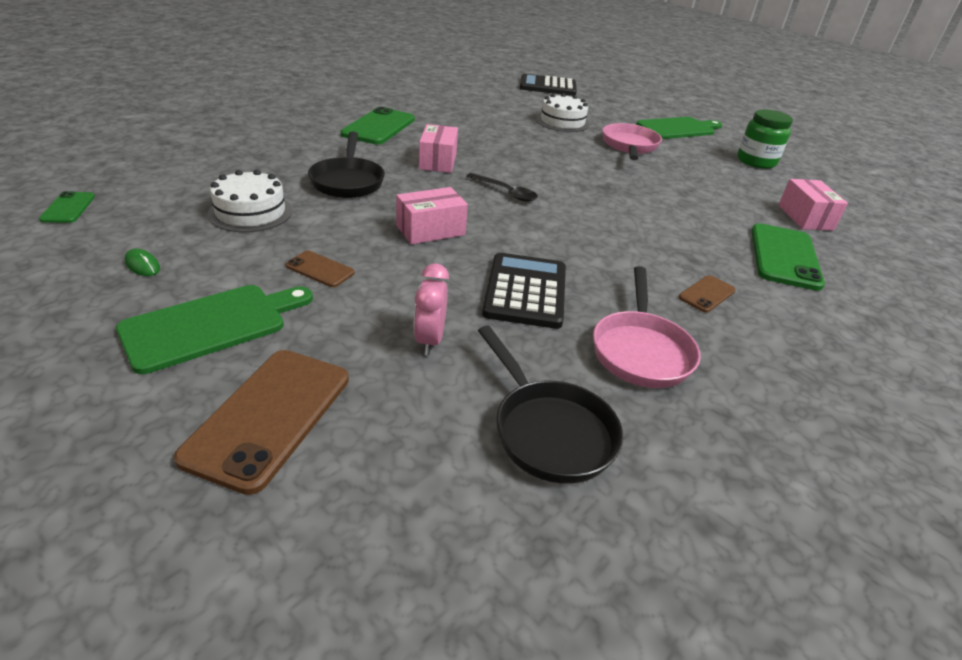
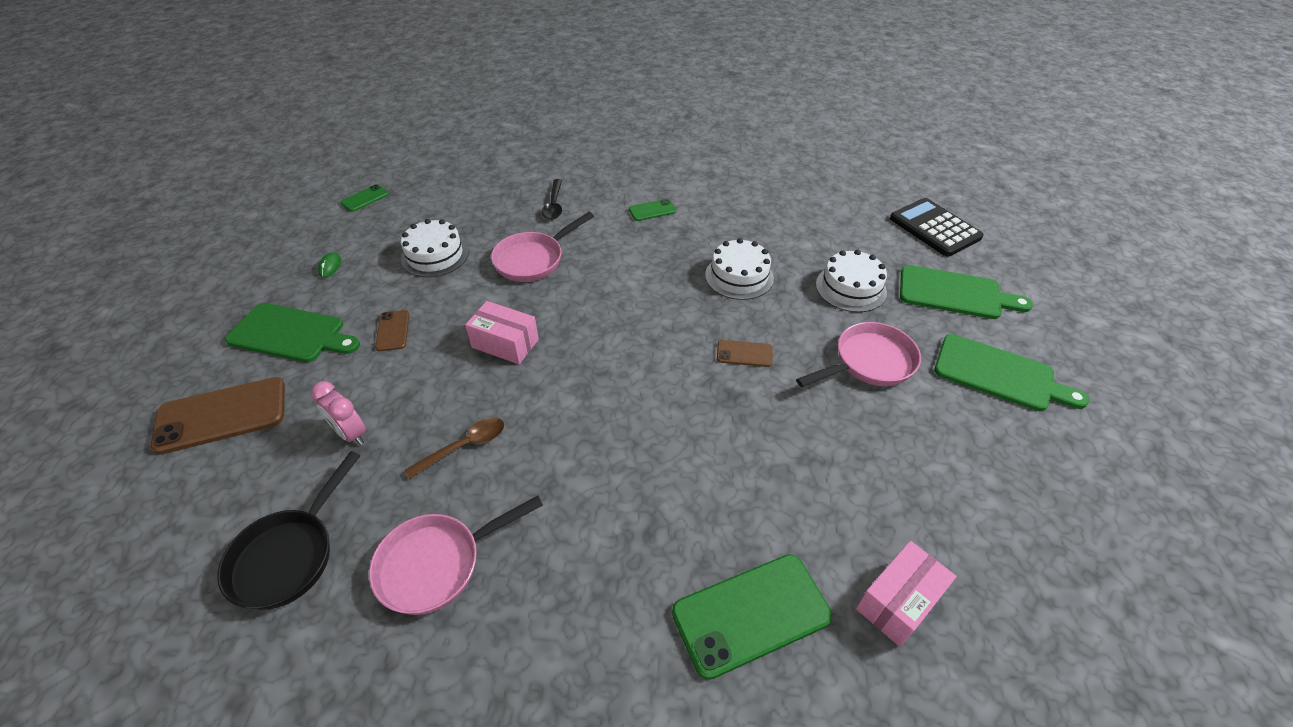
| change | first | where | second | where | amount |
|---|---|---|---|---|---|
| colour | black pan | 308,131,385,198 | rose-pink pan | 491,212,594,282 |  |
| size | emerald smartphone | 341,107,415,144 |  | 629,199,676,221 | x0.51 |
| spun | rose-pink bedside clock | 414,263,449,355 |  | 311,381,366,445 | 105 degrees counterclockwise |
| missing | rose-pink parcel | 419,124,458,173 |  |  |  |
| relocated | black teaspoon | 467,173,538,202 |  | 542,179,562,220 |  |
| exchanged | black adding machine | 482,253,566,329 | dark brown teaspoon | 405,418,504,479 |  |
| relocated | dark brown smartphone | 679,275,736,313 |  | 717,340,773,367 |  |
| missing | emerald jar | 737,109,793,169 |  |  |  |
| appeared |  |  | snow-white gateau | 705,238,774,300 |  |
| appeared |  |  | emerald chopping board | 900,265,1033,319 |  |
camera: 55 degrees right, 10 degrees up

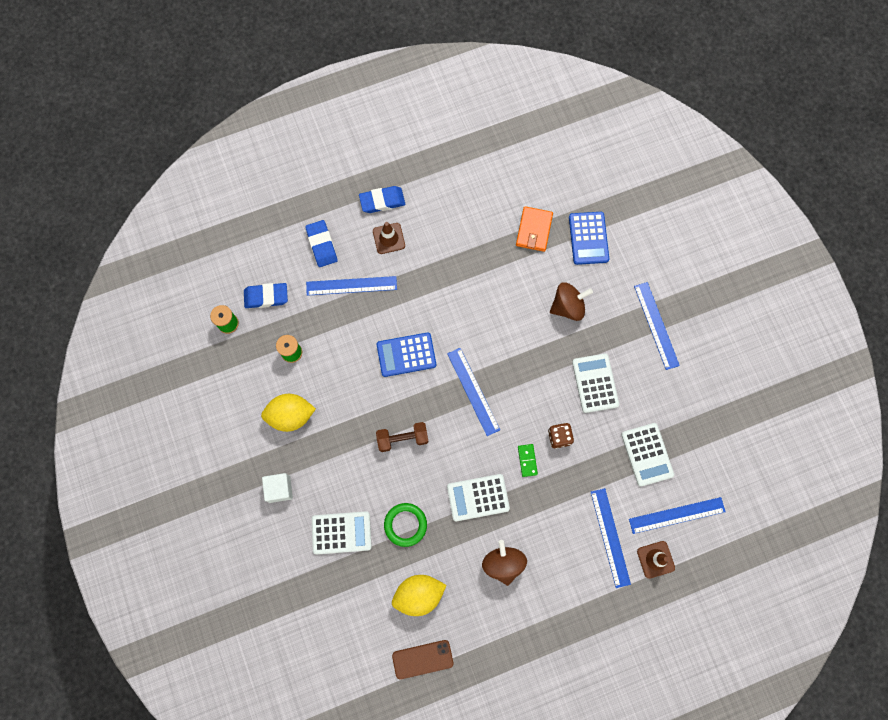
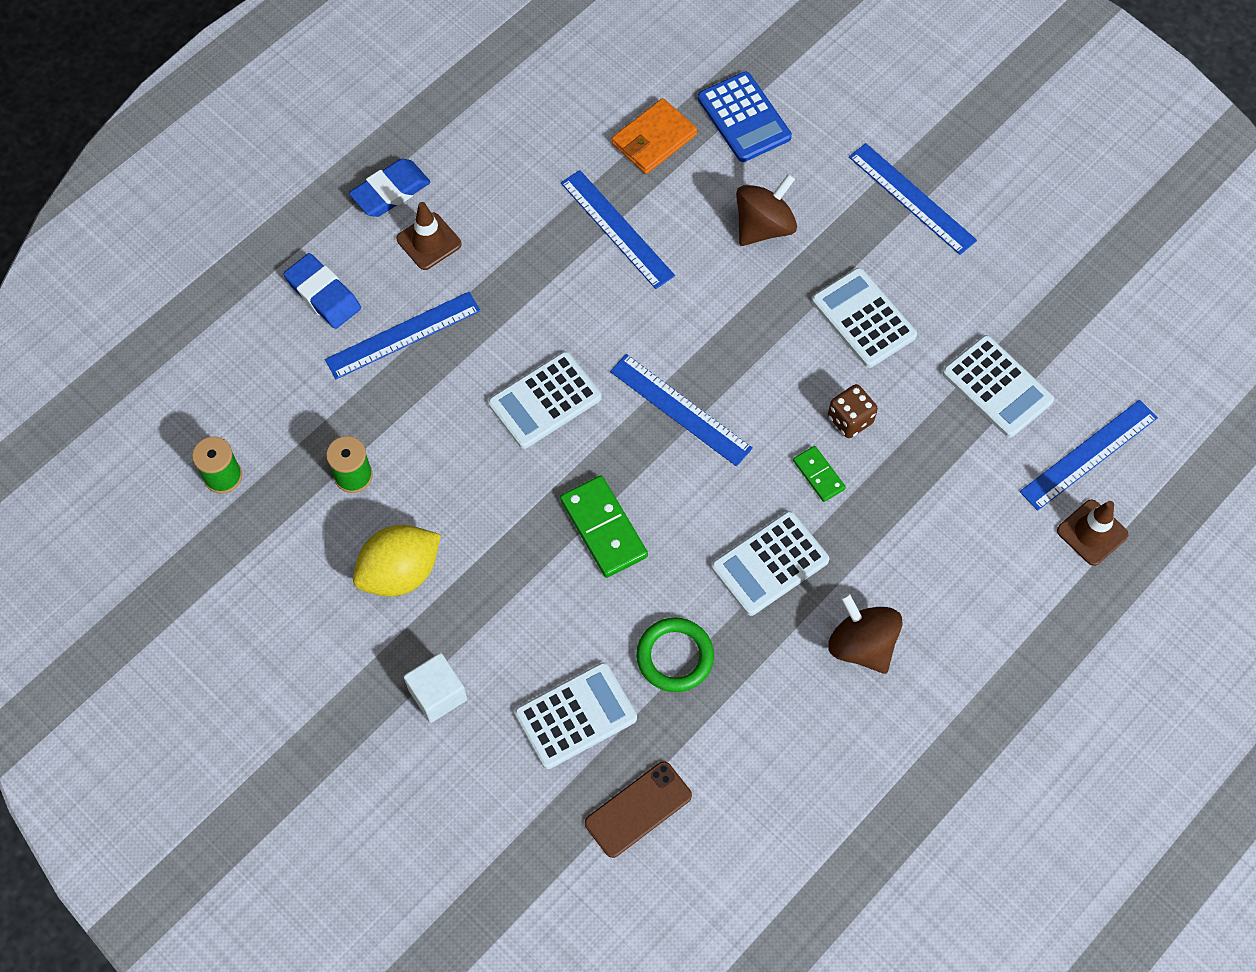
| change | first | where | second | where | amount |
|---|---|---|---|---|---|
| missing | blue gum eraser | 244,283,288,308 |  |  |  |
| exchanged | dark brown free weight | 376,422,428,452 | emerald domino piece | 560,475,648,578 |  |
| colour | blue adding machine | 377,332,436,377 | snow-white adding machine | 488,352,602,449 |  |
| missing | bright yellow toy lemon | 392,575,447,616 |  |  |  |
| relocated | dark brown smartphone | 392,640,453,680 |  | 585,761,692,858 |  |
| spun | bright orange billfold | 516,206,553,252 |  | 612,98,697,174 | 60 degrees clockwise |
| relocated | blue measuring stick | 591,488,631,588 |  | 561,170,675,289 |  |
camera: 25 degrees left, 10 degrees down

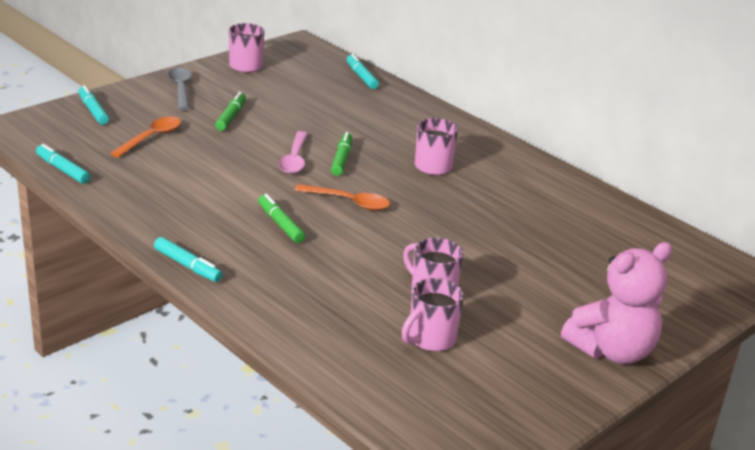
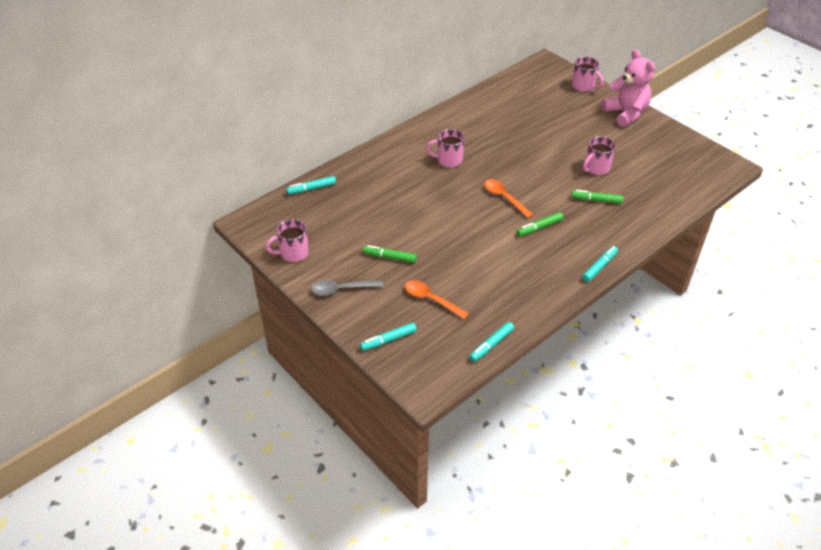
| change | first | where | second | where | amount |
|---|---|---|---|---|---|
| missing | rose-pink teaspoon | 278,131,308,174 |  |  |  |
| spun | bright orange teaspoon | 295,184,390,211 |  | 484,179,533,218 | 60 degrees counterclockwise |
| relocated | emerald marker pen | 331,132,352,176 |  | 571,190,623,204 |  |
| relocated | rose-pink mug | 402,278,464,351 |  | 572,57,603,92 |  |
camera: 85 degrees left, 15 degrees up

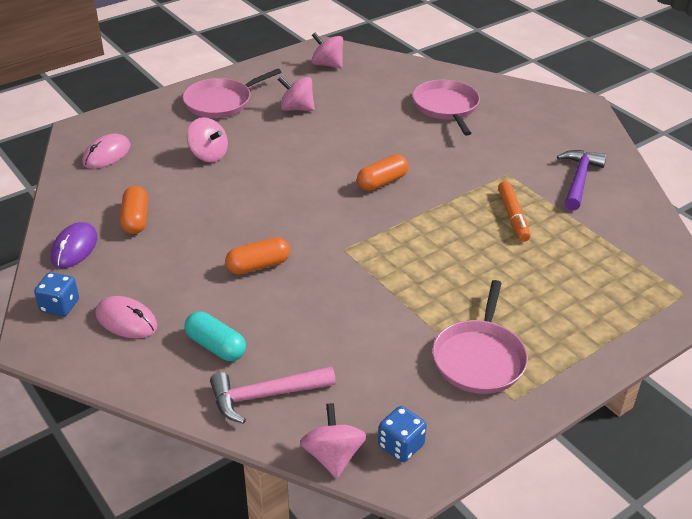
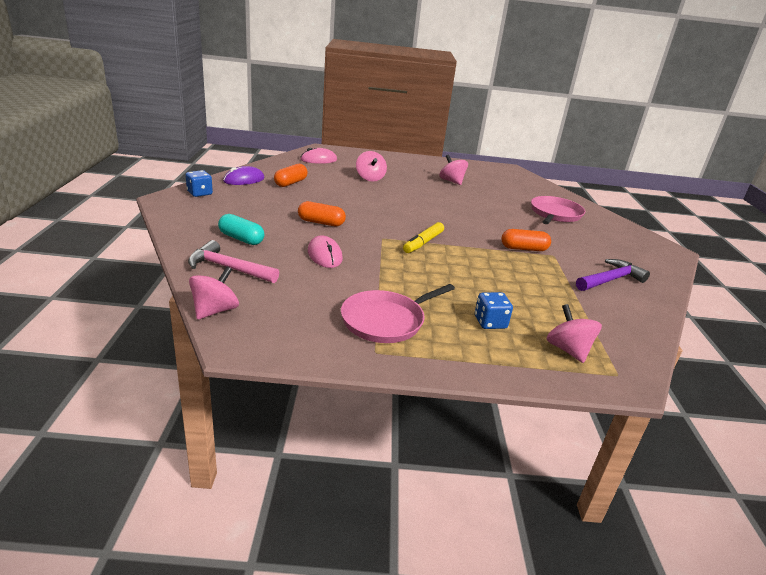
| change | first | where | second | where | amount |
|---|---|---|---|---|---|
| relocated | rose-pink mouse | 96,296,157,339 |  | 308,235,343,268 |  |
| missing | rose-pink pan | 183,68,281,118 |  |  |  |
| spun | teal pill shape | 185,311,246,361 |  | 218,214,264,245 | 45 degrees counterclockwise |
| relocated | rose-pink spinning top | 312,33,343,68 |  | 547,304,602,363 |  |
| relocated | bright orange pill shape | 357,154,408,191 |  | 501,229,551,251 |  |
| relocated | blue game die | 378,406,427,462 |  | 475,292,513,329 |  |
| missing | bright orange marker pen | 498,181,530,242 |  |  |  |
| appeared |  |  | bright yellow marker pen | 403,222,444,253 |  |
camera: 35 degrees right, 10 degrees down

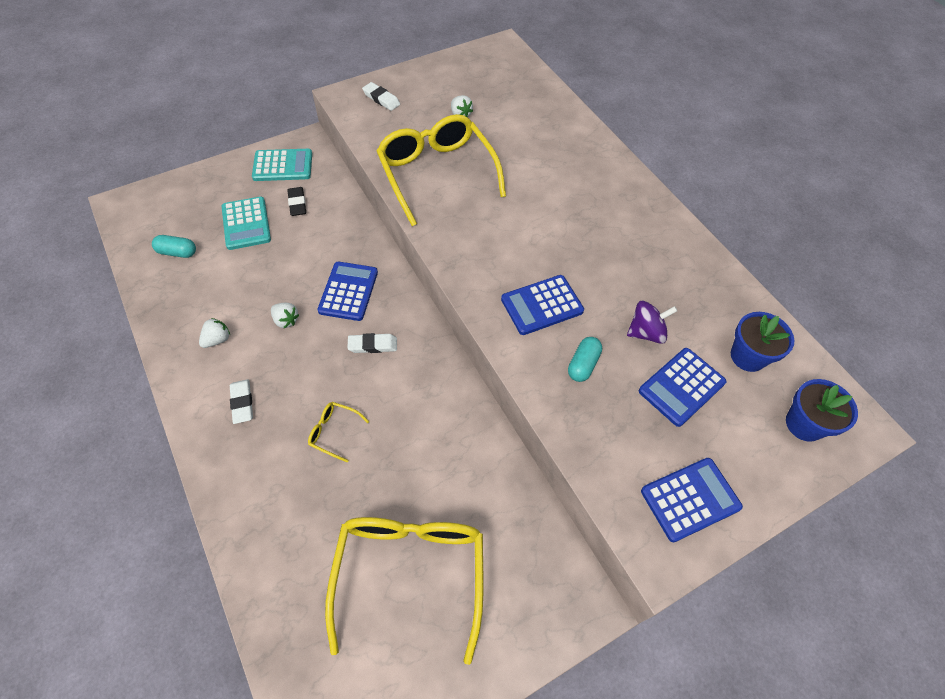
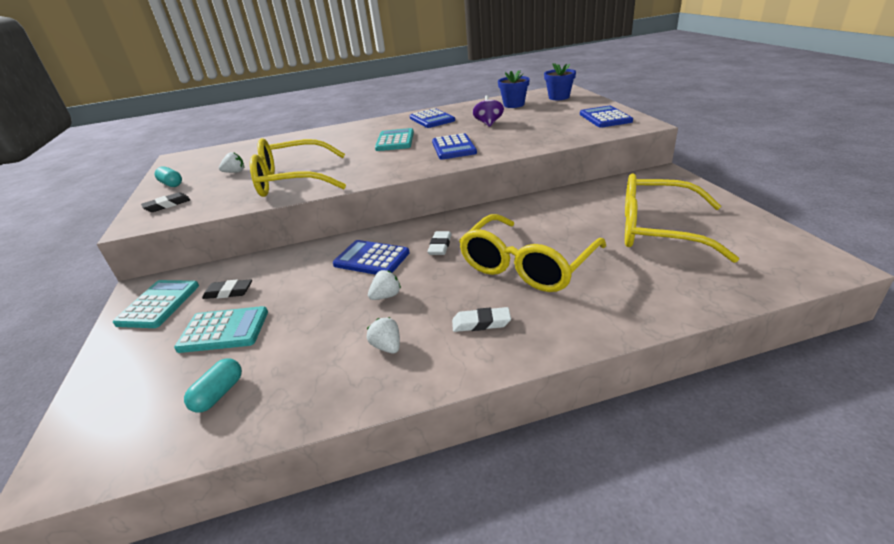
| change | first | where | second | where | amount |
|---|---|---|---|---|---|
| size | bright yellow spectacles | 308,402,369,462 |  | 459,214,606,292 | x2.49 |
| colour | snow-white gum eraser | 362,82,400,111 | black gum eraser | 141,192,190,212 |  |
| relocated | teal pill shape | 568,337,602,382 |  | 155,166,182,187 |  |
| relocated | blue adding machine | 639,348,726,427 |  | 410,108,455,128 |  |
| appeared |  |  | teal adding machine | 375,128,414,151 |  |
camera: 70 degrees left, 25 degrees down

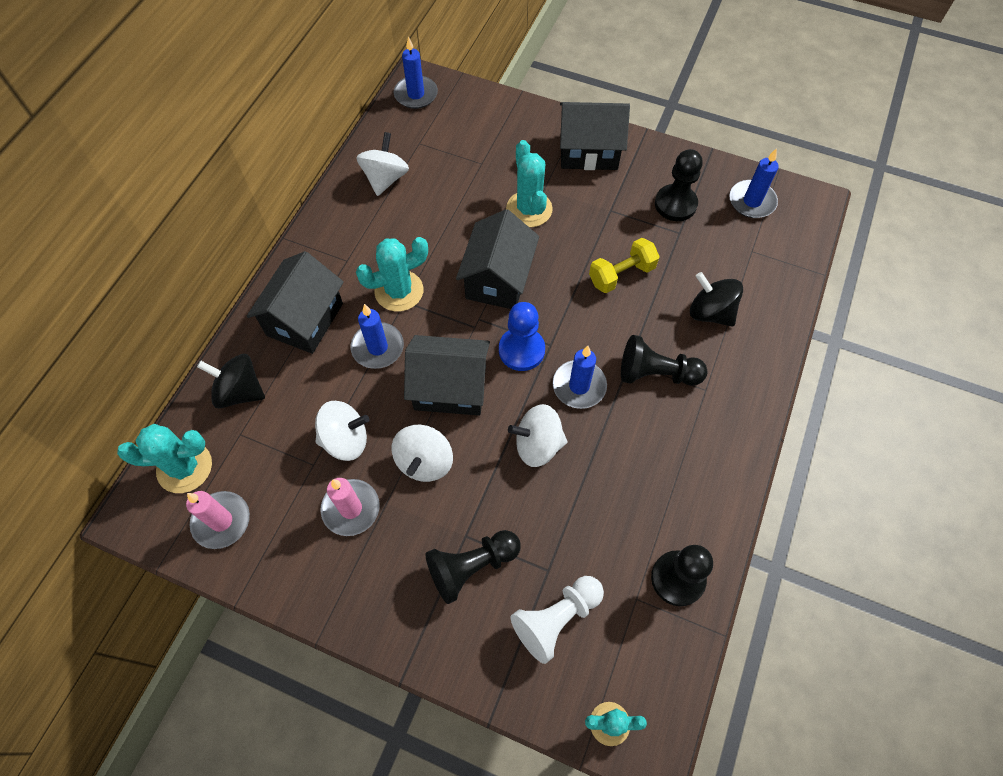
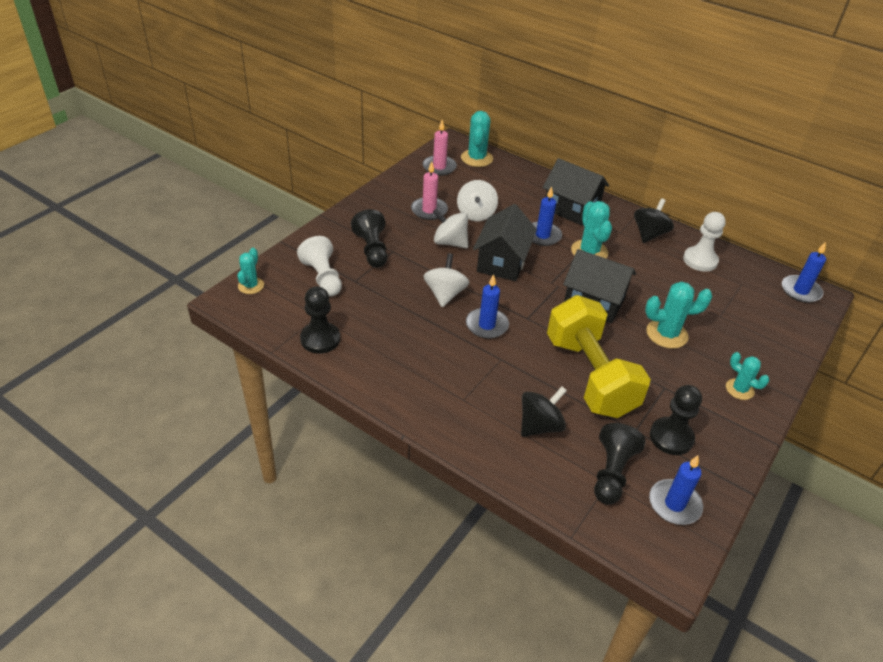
| change | first | where | second | where | amount |
|---|---|---|---|---|---|
| relocated | black spinning top | 197,354,265,409 |  | 634,198,674,243 |  |
| exchanged | snow-white spinning top | 356,132,409,196 | snow-white game pawn | 683,212,726,272 |  |
| missing | blue game pawn | 499,302,545,371 |  |  |  |
| exchanged | black cottage | 560,102,630,170 | teal prickly plant | 726,352,769,400 |  |
| size | bright yellow free weight | 589,238,660,293 |  | 547,295,651,418 | x2.02 |
| relocated | black game pawn | 621,335,707,386 |  | 594,423,646,504 |  |
camera: 100 degrees right, 20 degrees down

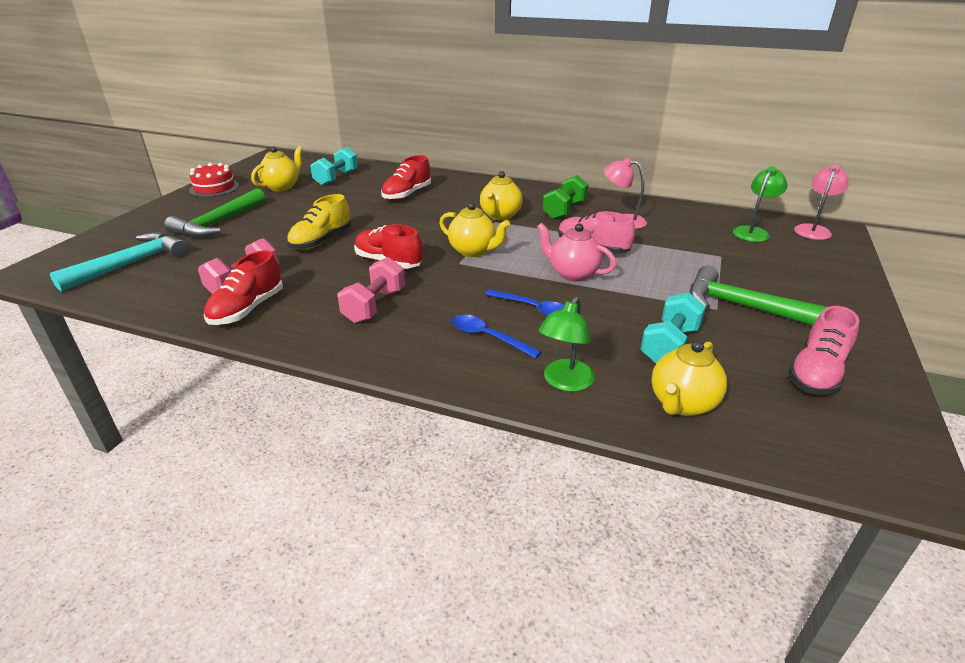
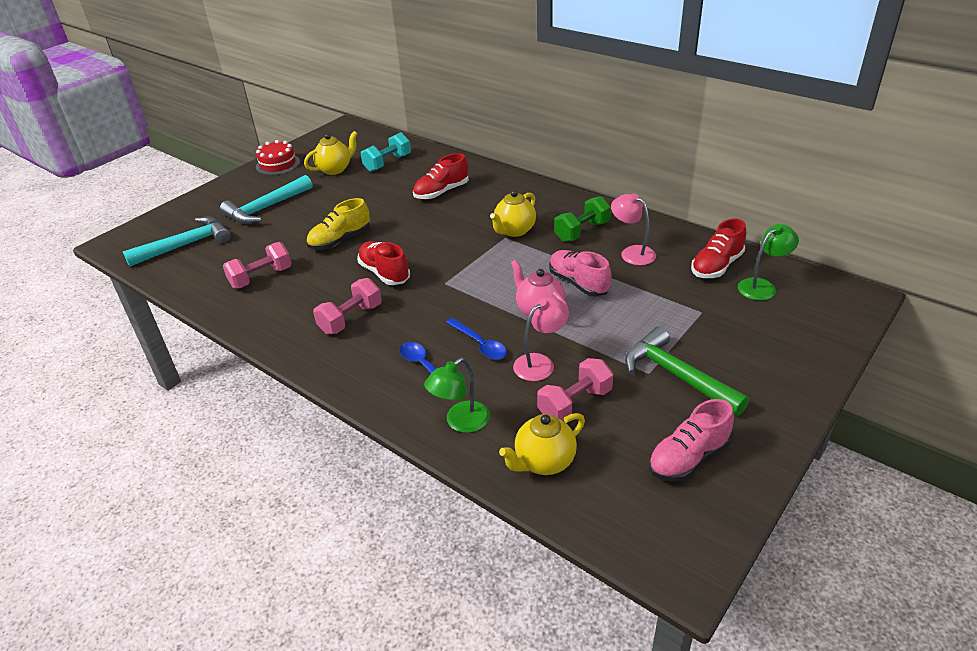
| change | first | where | second | where | amount |
|---|---|---|---|---|---|
| colour | emerald claw hammer | 164,188,266,238 | teal claw hammer | 220,175,312,224 |  |
| relocated | red lace-up shoe | 204,250,283,325 |  | 691,219,746,278 |  |
| missing | bright yellow tea pot | 439,202,510,257 |  |  |  |
| colour | teal free weight | 640,293,706,363 | rose-pink free weight | 537,358,613,422 |  |
| relocated | rose-pink reading lamp | 794,164,849,240 |  | 513,297,569,381 |  |
camera: 20 degrees right, 5 degrees up

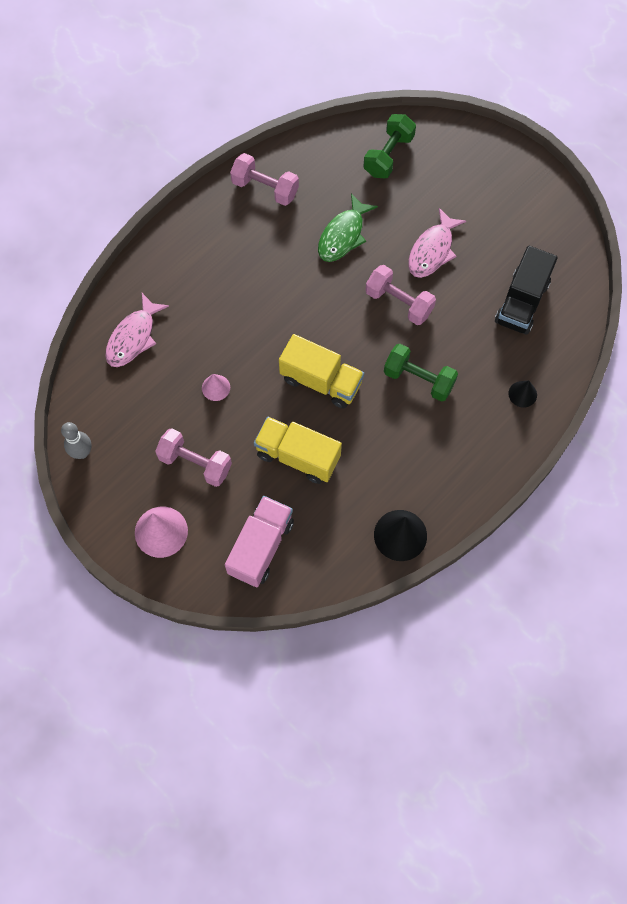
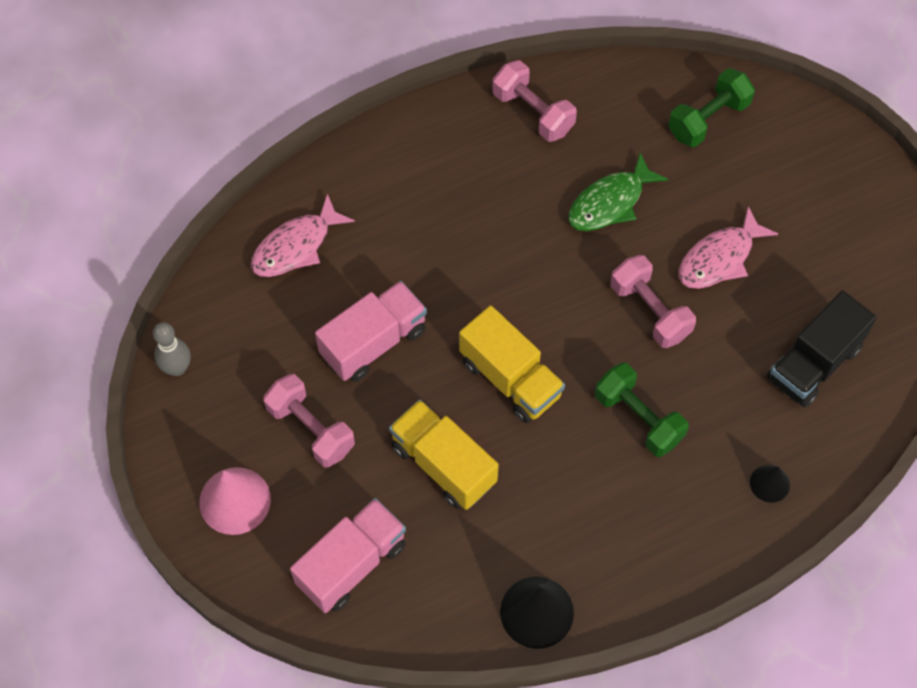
| change | first | where | second | where | amount |
|---|---|---|---|---|---|
| exchanged | rose-pink solid cone | 202,374,230,401 | rose-pink truck | 315,281,427,382 |  |
camera: 20 degrees right, 5 degrees down

